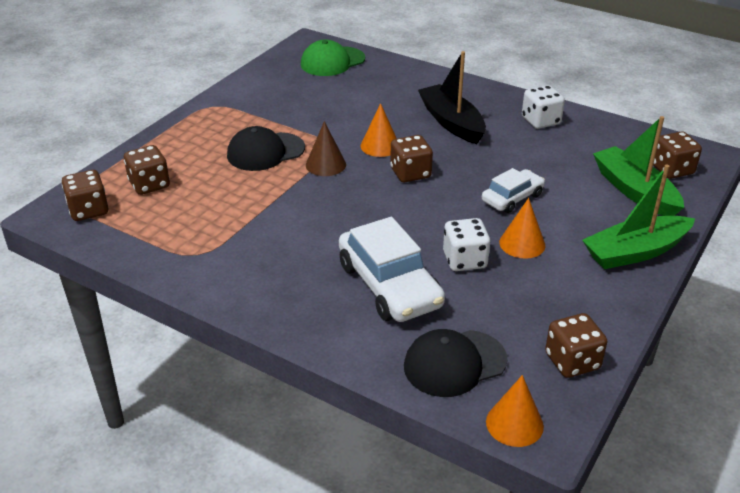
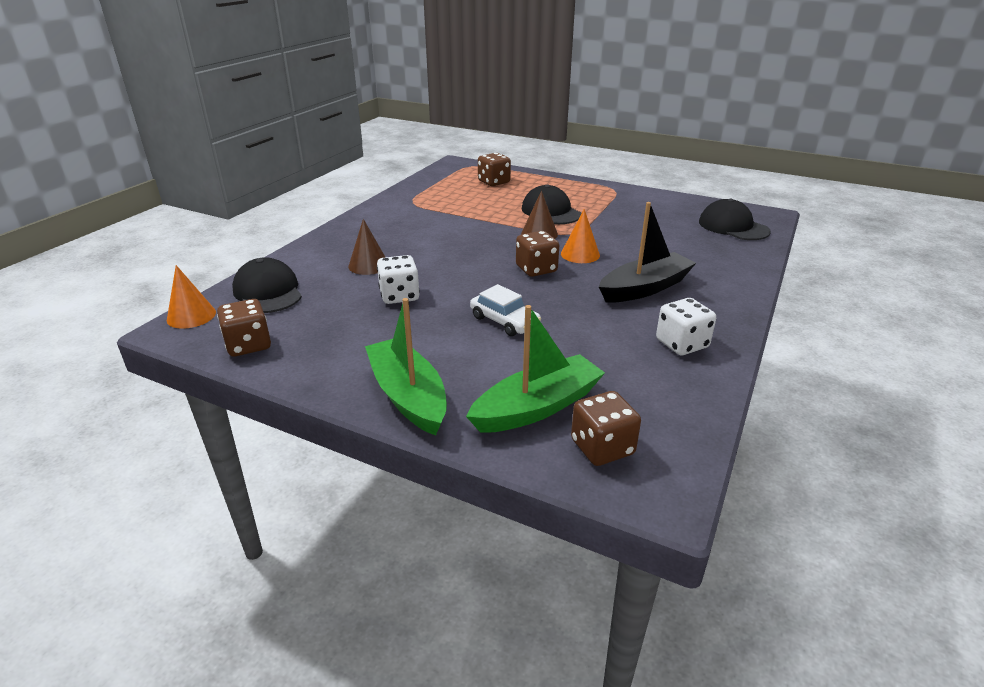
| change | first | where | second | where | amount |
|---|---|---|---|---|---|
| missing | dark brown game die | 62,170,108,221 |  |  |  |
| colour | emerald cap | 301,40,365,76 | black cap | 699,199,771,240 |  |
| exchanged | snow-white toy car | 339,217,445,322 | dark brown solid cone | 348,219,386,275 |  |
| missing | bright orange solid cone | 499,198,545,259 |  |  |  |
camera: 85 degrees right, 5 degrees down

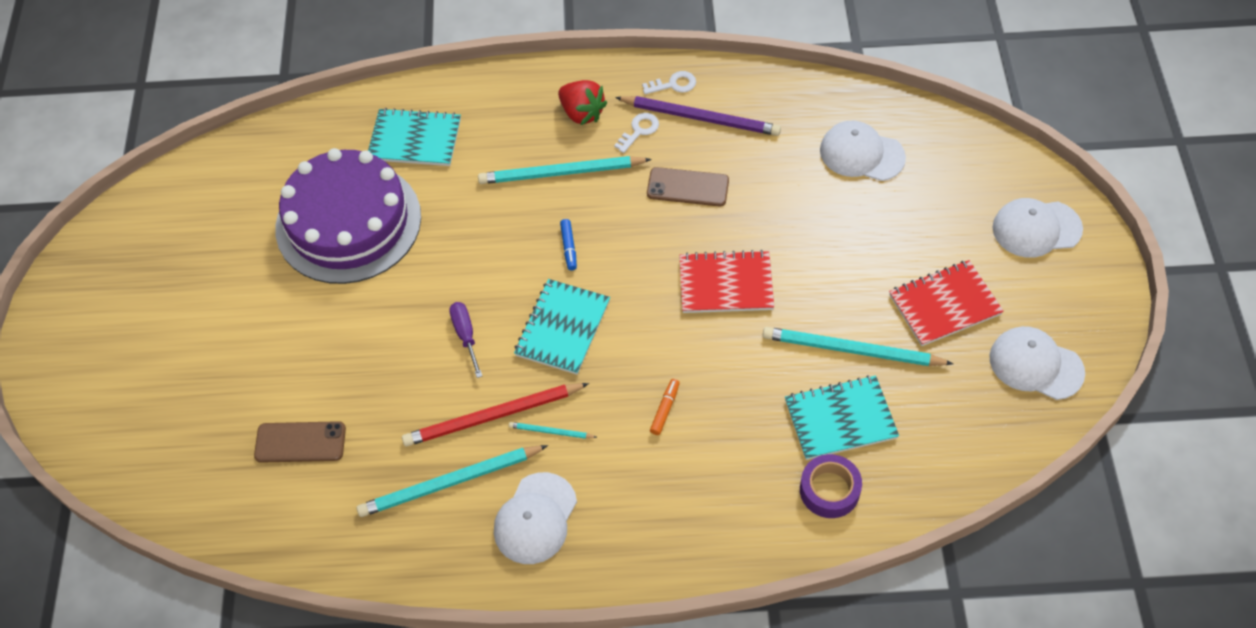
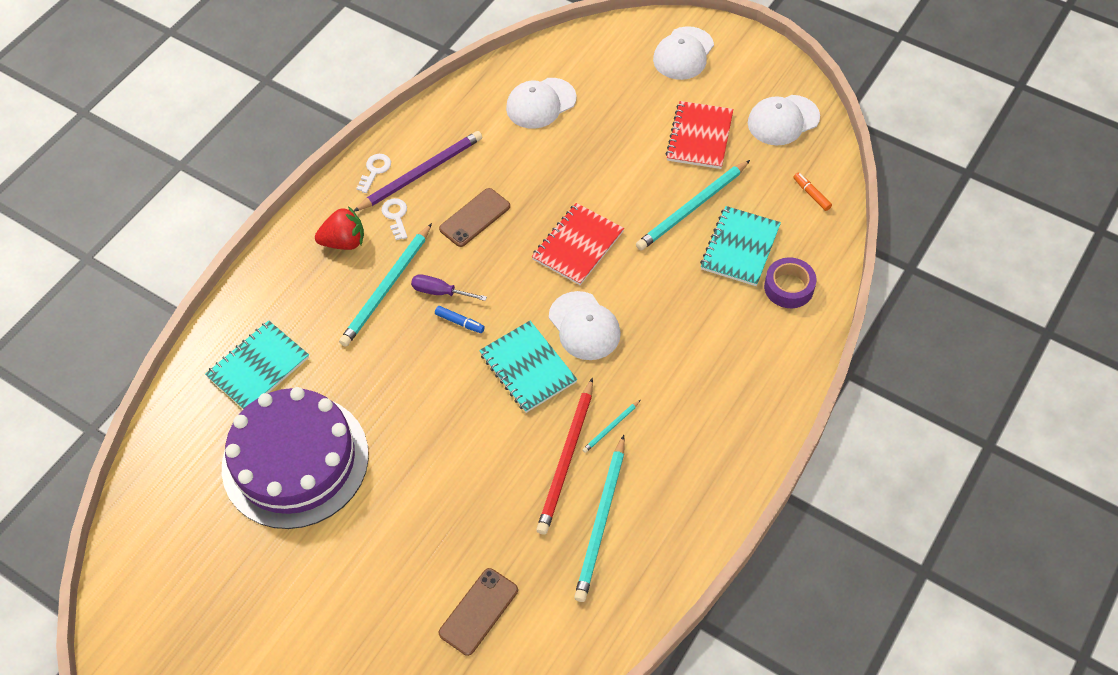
| change | first | where | second | where | amount |
|---|---|---|---|---|---|
| relocated | purple flat screwdriver | 449,302,482,378 |  | 411,274,487,301 |  |
| relocated | snow-white cap | 494,472,577,564 |  | 549,291,621,360 |  |
| relocated | bright orange marker pen | 650,379,680,435 |  | 793,173,832,211 |  |
camera: 55 degrees left, 0 degrees up

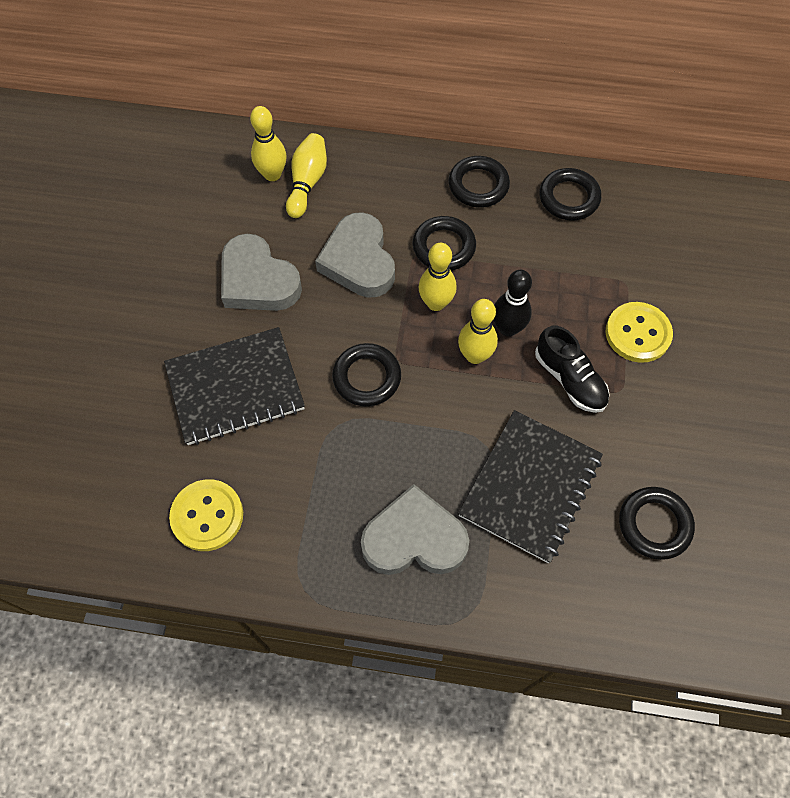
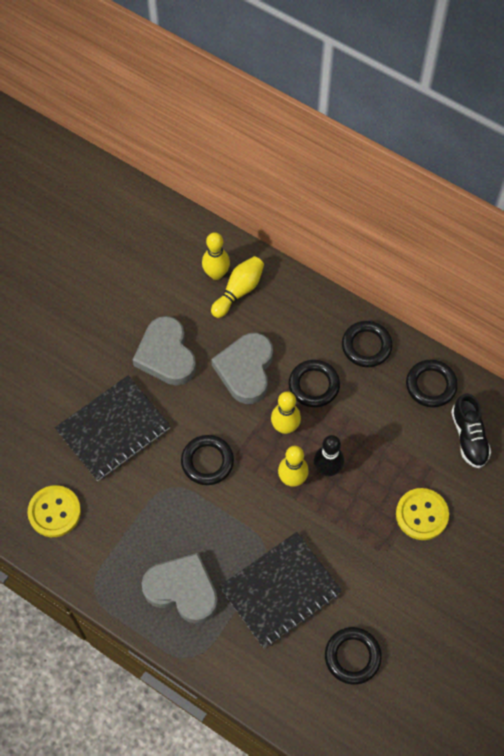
| change | first | where | second | where | amount |
|---|---|---|---|---|---|
| spun | black exercise book | 164,327,305,445 |  | 55,376,171,481 | 45 degrees counterclockwise |
| relocated | black lace-up shoe | 535,326,609,413 |  | 451,393,491,468 |  |
camera: 25 degrees right, 0 degrees up

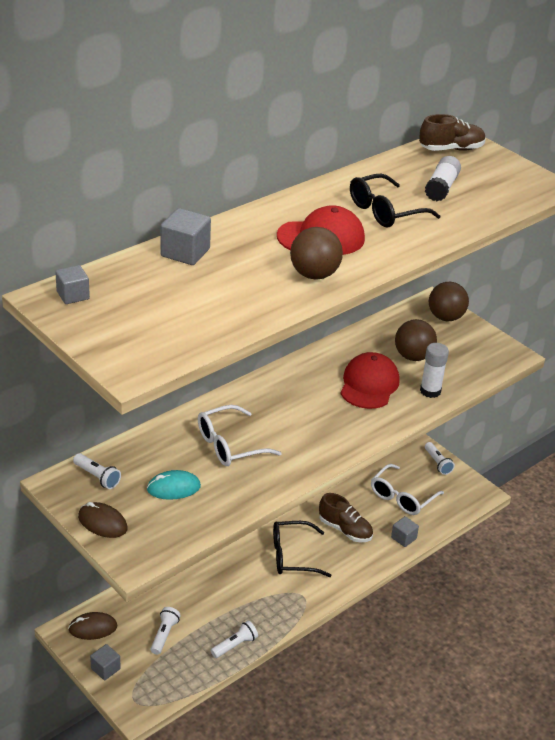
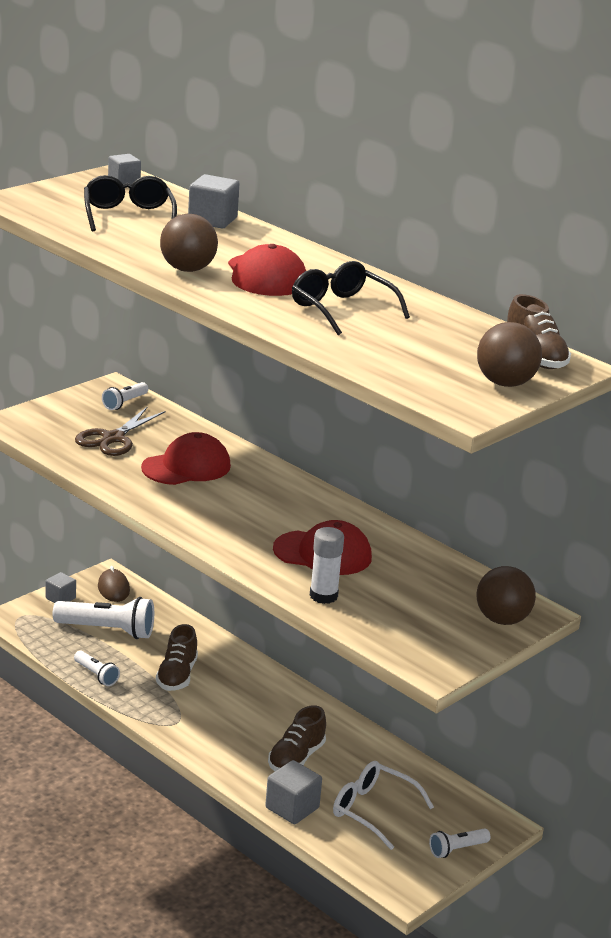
| change | first | where | second | where | amount |
|---|---|---|---|---|---|
| missing | dark brown mouse | 78,502,128,538 |  |  |  |
| exchanged | teal mouse | 147,470,201,500 | dark brown scissors | 75,407,166,456 |  |
| size | snow-white flashlight | 151,607,180,655 |  | 53,597,154,639 | x1.86 |
| exchanged | snow-white spectacles | 198,405,282,466 | red cap | 141,432,231,485 |  |
| relocated | black spectacles | 273,521,332,577 |  | 84,175,177,231 |  |
| size | grey block | 391,516,419,547 |  | 265,760,322,824 | x1.53 |
| relocated | dark brown sphere | 395,319,437,361 |  | 477,322,542,387 |  |
| missing | snow-white glue | 425,156,461,202 |  |  |  |
| appeared |  |  | dark brown lace-up shoe | 156,624,198,691 |  |
camera: 85 degrees right, 10 degrees down

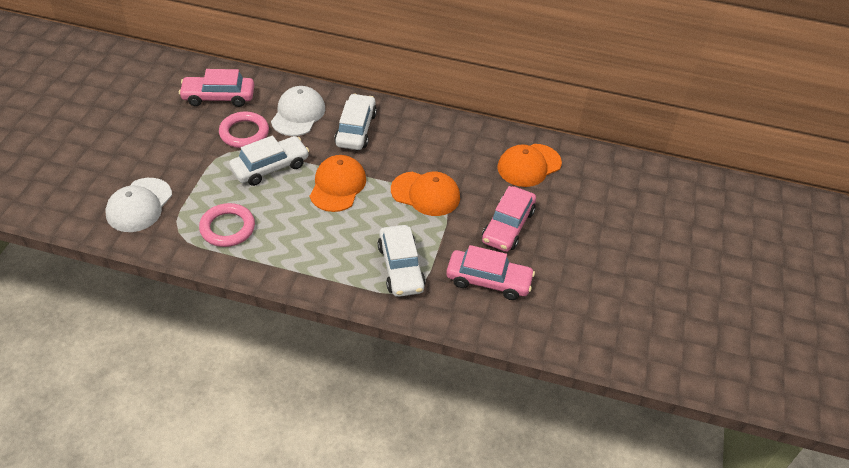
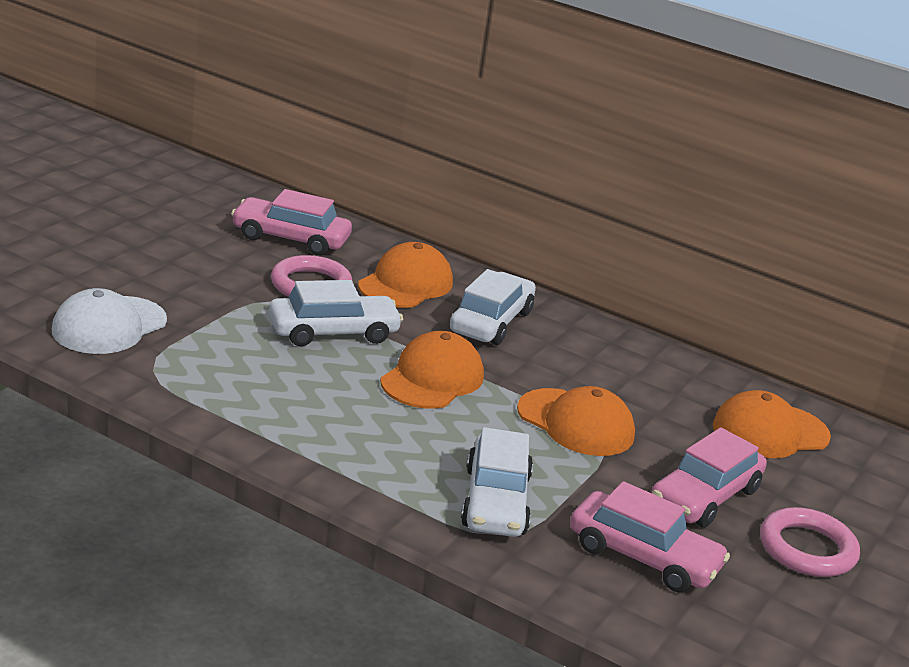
| change | first | where | second | where | amount |
|---|---|---|---|---|---|
| relocated | rose-pink ring | 199,203,255,247 |  | 760,507,860,577 |  |
| colour | snow-white cap | 271,86,325,136 | bright orange cap | 358,242,453,308 |  |
camera: 15 degrees right, 20 degrees down

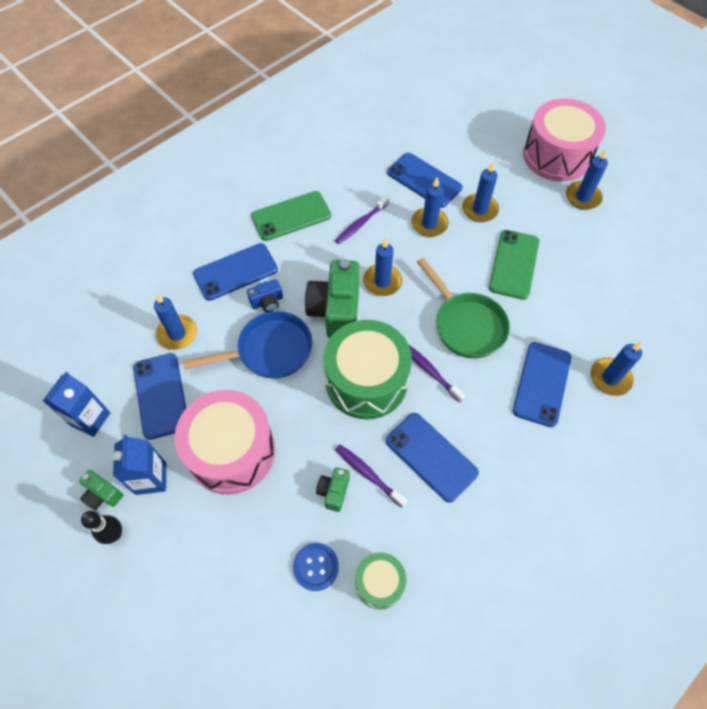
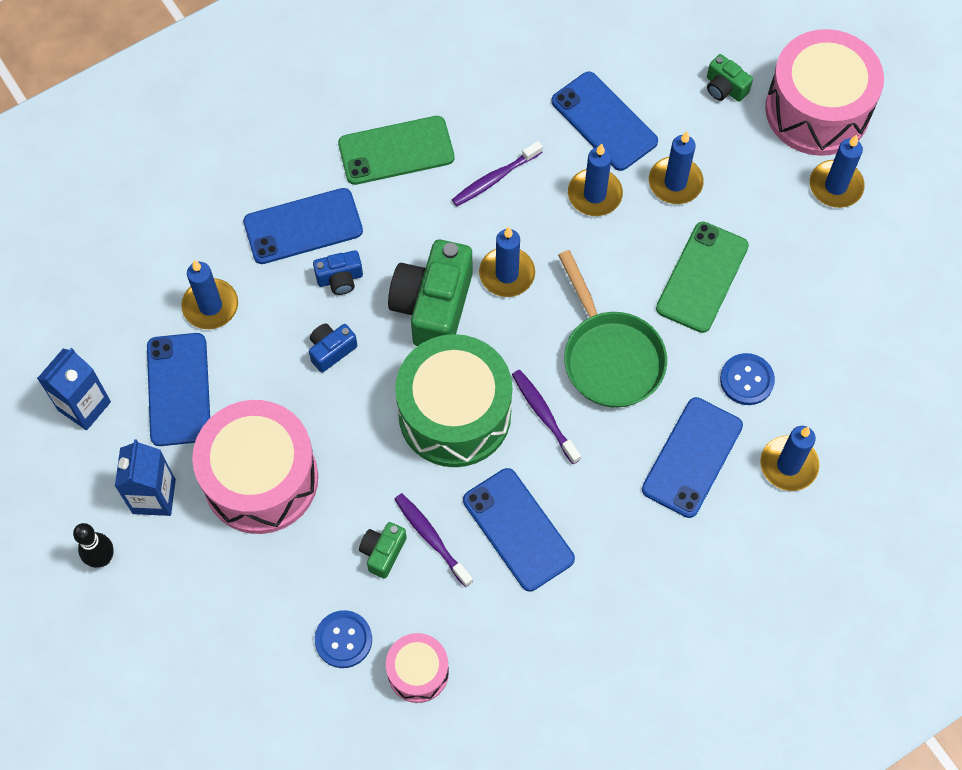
| change | first | where | second | where | amount |
|---|---|---|---|---|---|
| relocated | emerald compact camera | 79,470,123,510 |  | 707,54,753,102 |  |
| exchanged | blue pan | 183,311,312,378 | blue compact camera | 309,324,357,373 |  |
| colour | emerald drum | 355,552,406,609 | rose-pink drum | 386,633,449,703 |  |
| appeared |  |  | blue button | 720,353,775,405 |  |
camera: 10 degrees right, 5 degrees up

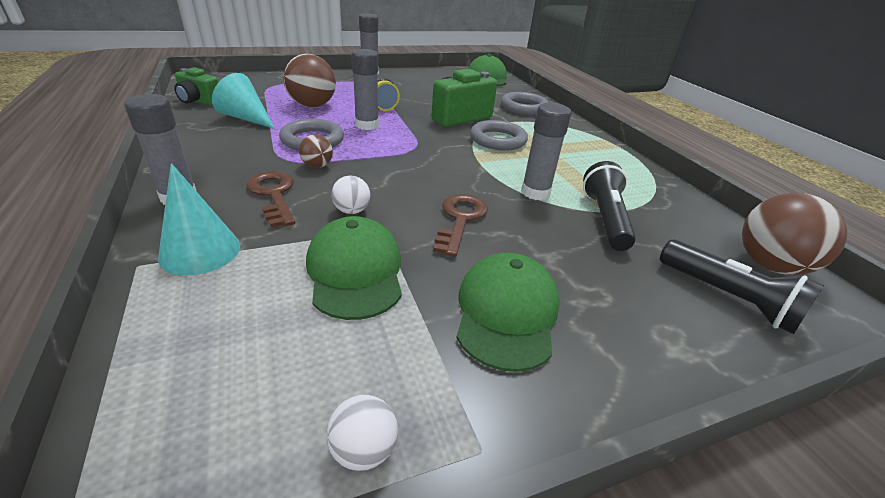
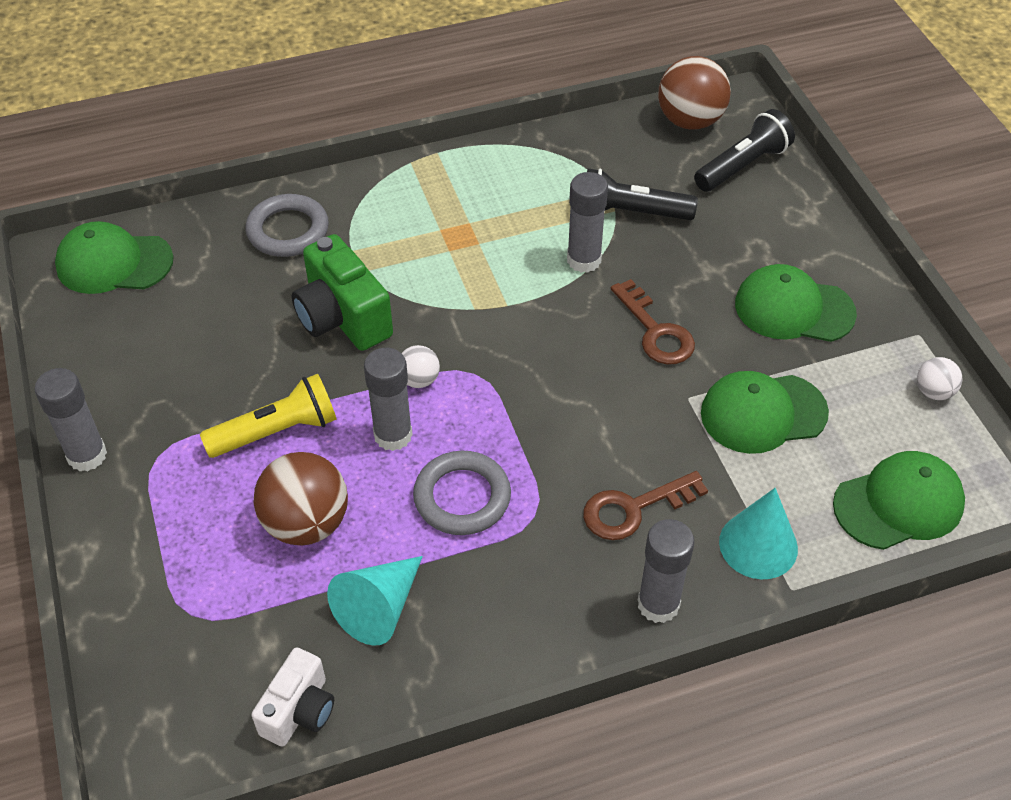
| change | first | where | second | where | amount |
|---|---|---|---|---|---|
| colour | emerald compact camera | 174,67,219,106 | snow-white compact camera | 252,647,334,747 |  |
| missing | dark brown sphere | 299,135,333,168 |  |  |  |
| relocated | snow-white sphere | 331,176,370,214 |  | 401,345,440,388 |  |
| spun | dark brown door key | 433,194,488,257 |  | 611,279,695,365 | 135 degrees counterclockwise |
| missing | grey ring | 470,120,528,151 |  |  |  |
| appeared |  |  | emerald cap | 833,451,965,550 |  |
camera: 85 degrees left, 15 degrees up

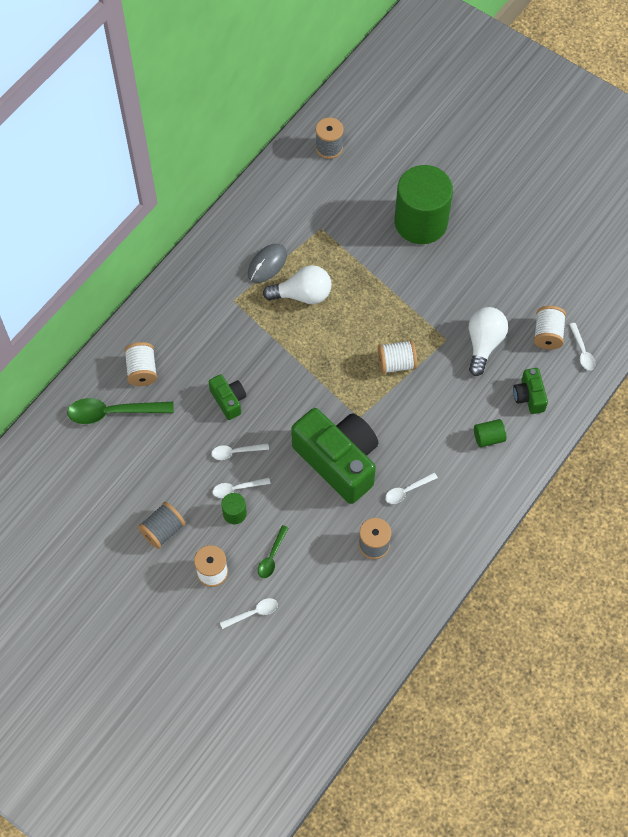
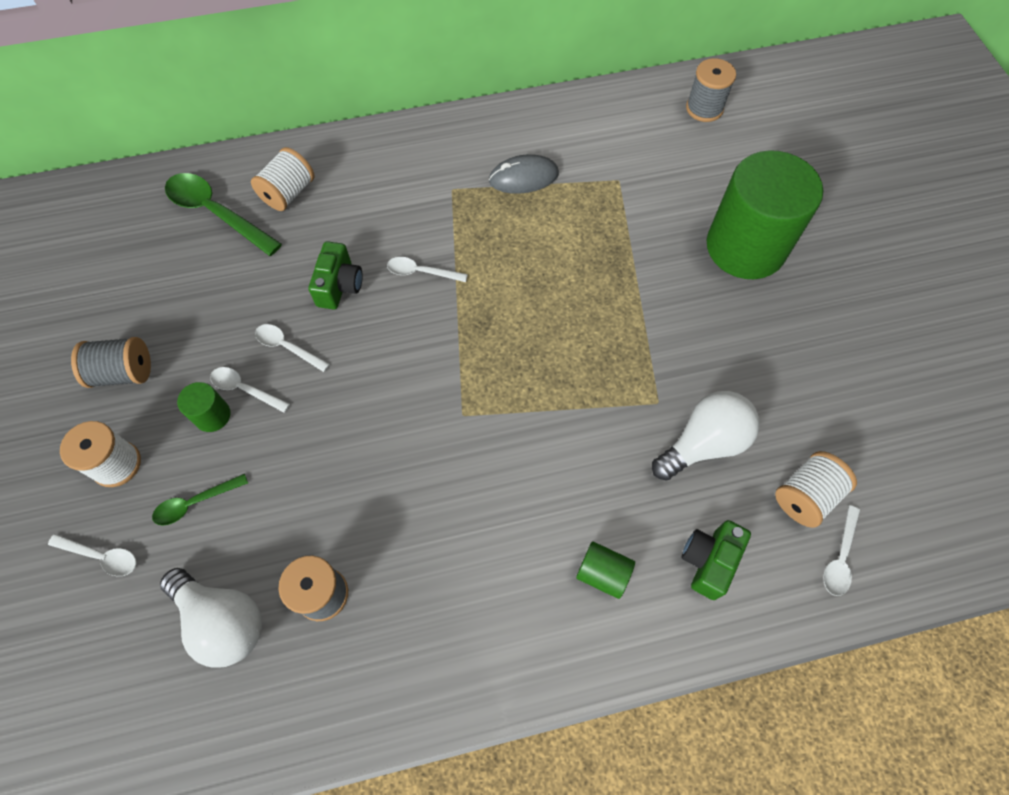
| change | first | where | second | where | amount |
|---|---|---|---|---|---|
| relocated | snow-white bulb | 263,265,332,304 |  | 160,568,262,668 |  |
| missing | emerald compact camera | 291,408,379,504 |  |  |  |
| missing | snow-white reel of thread | 378,340,417,374 |  |  |  |
| relocated | snow-white teaspoon | 385,473,438,504 |  | 387,257,468,282 |  |
camera: 40 degrees right, 0 degrees up

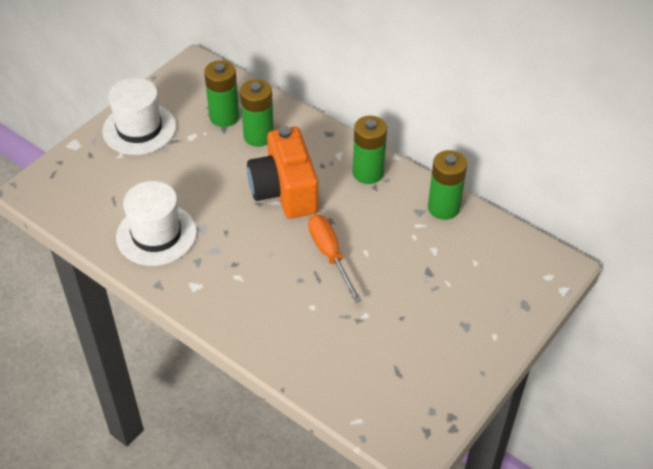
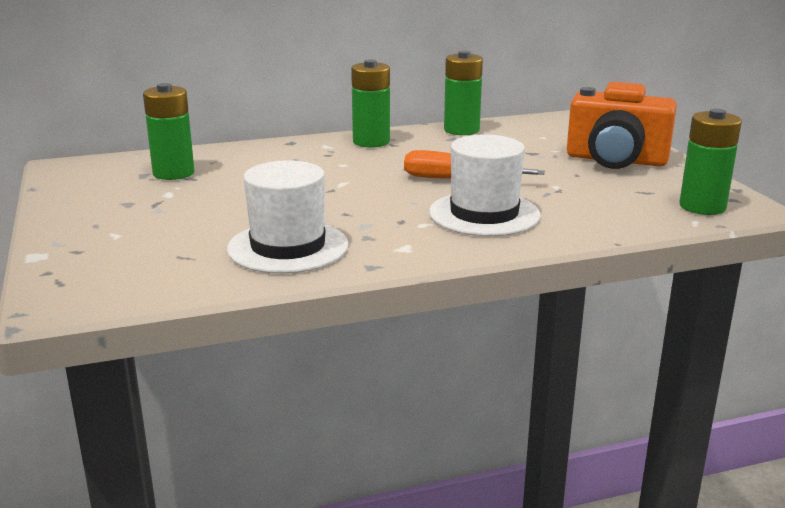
| change | first | where | second | where | amount |
|---|---|---|---|---|---|
| relocated | snow-white tall hat | 102,78,176,155 |  | 429,135,541,236 |  |
| relocated | emerald battery | 240,79,274,147 |  | 679,109,742,215 |  |
| relocated | bright orange compact camera | 247,126,318,219 |  | 567,82,677,169 |  |
camera: 55 degrees left, 25 degrees down

